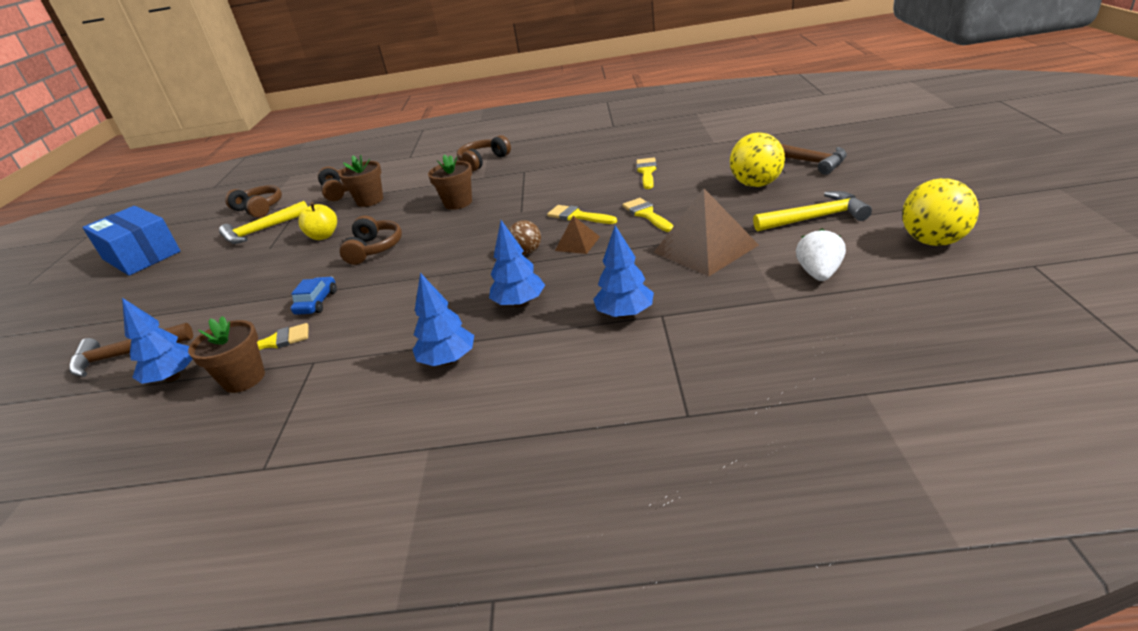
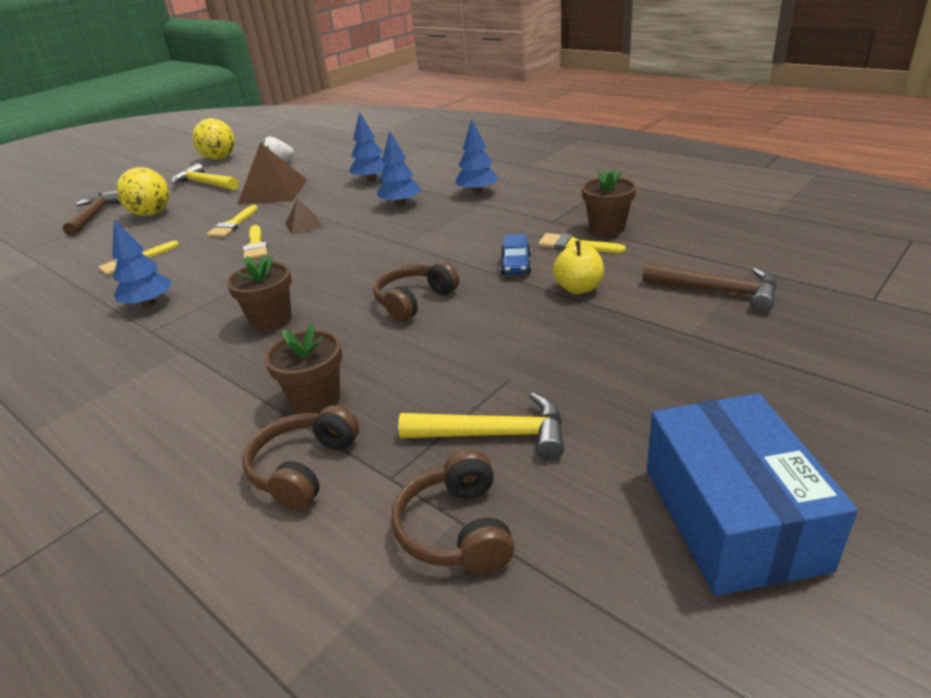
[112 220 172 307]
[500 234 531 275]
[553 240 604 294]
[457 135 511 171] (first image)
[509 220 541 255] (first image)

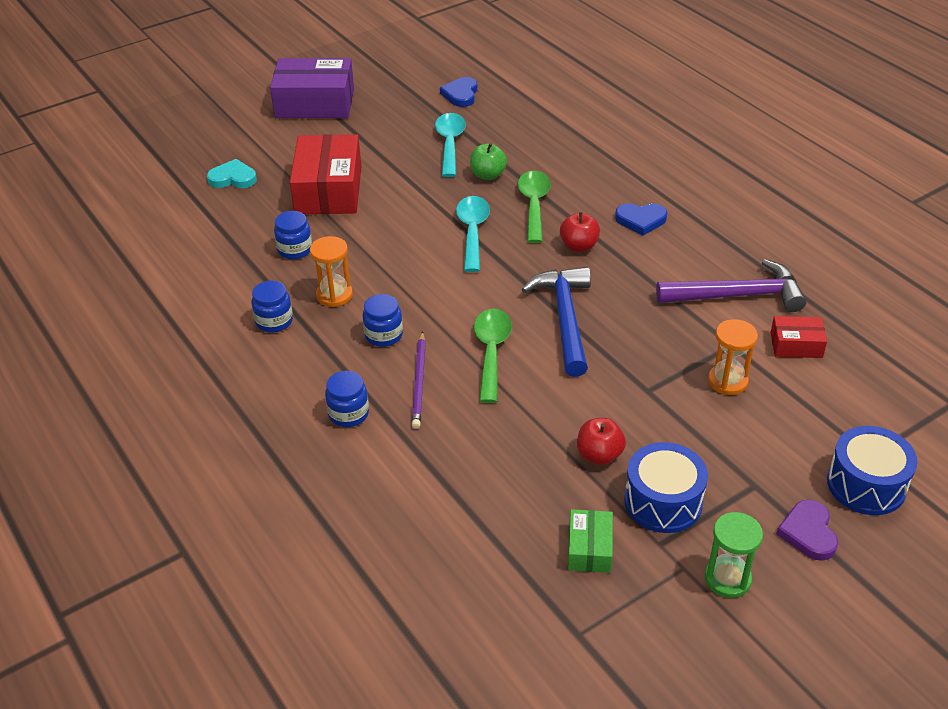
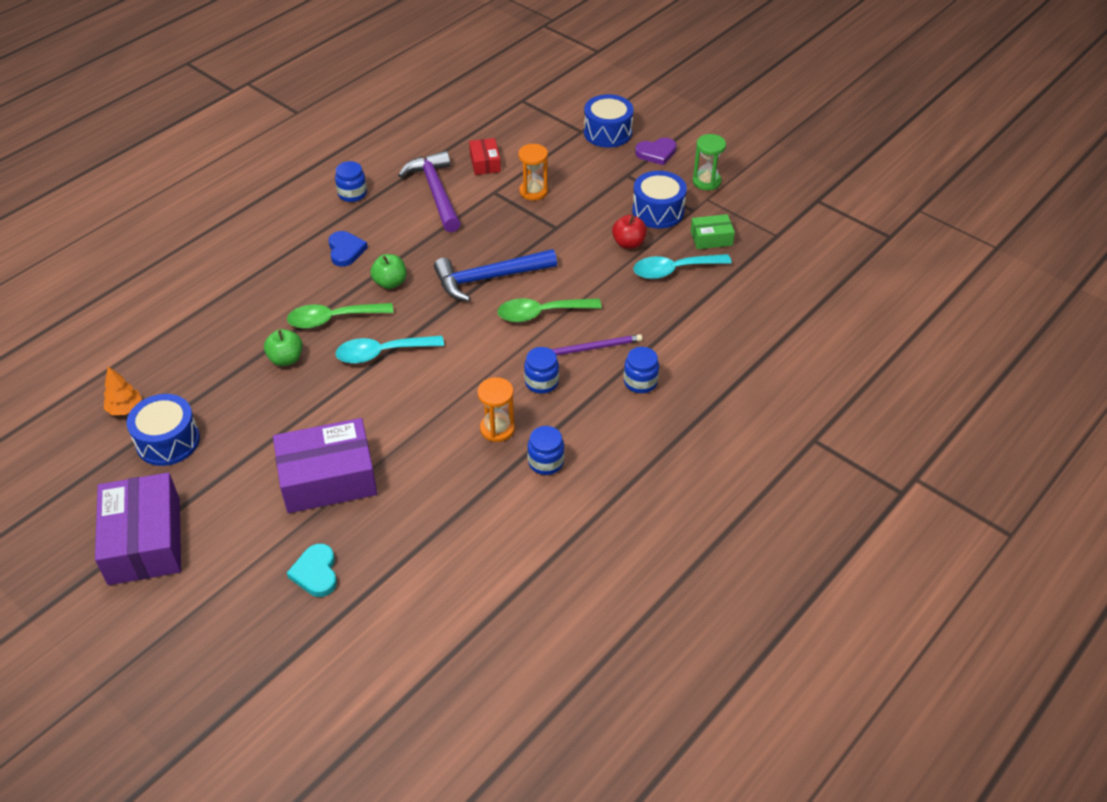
[104 366 142 415]
[126 394 200 466]
[273 418 377 513]
[335 161 367 202]
[370 254 406 289]
[633 254 732 279]

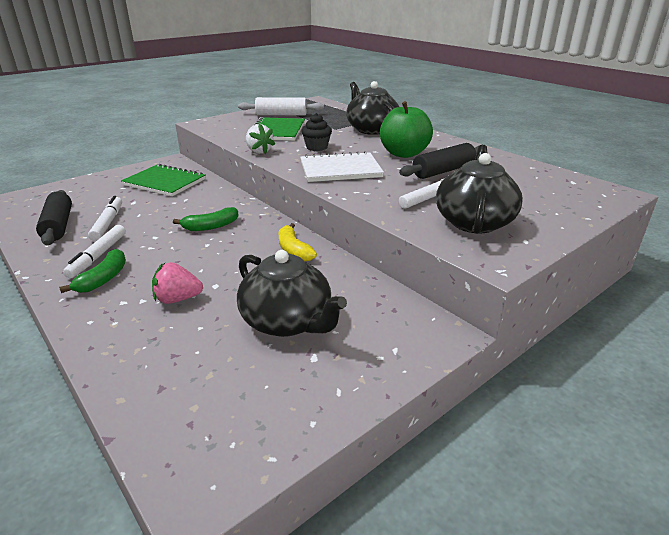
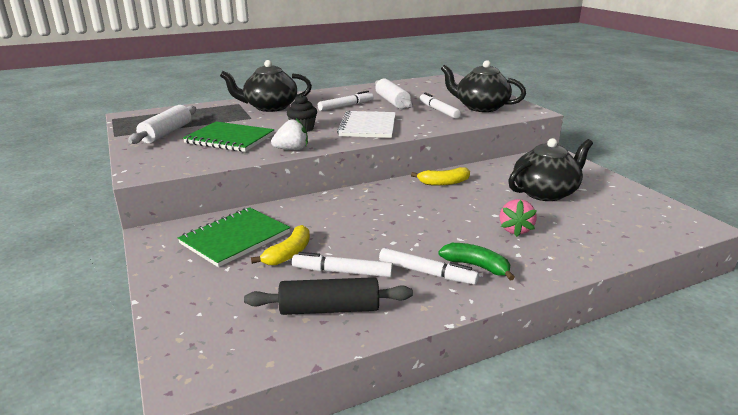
[251 225 310 266]
[318 91 373 111]
[375 79 413 109]
[173 207 239 231] (first image)

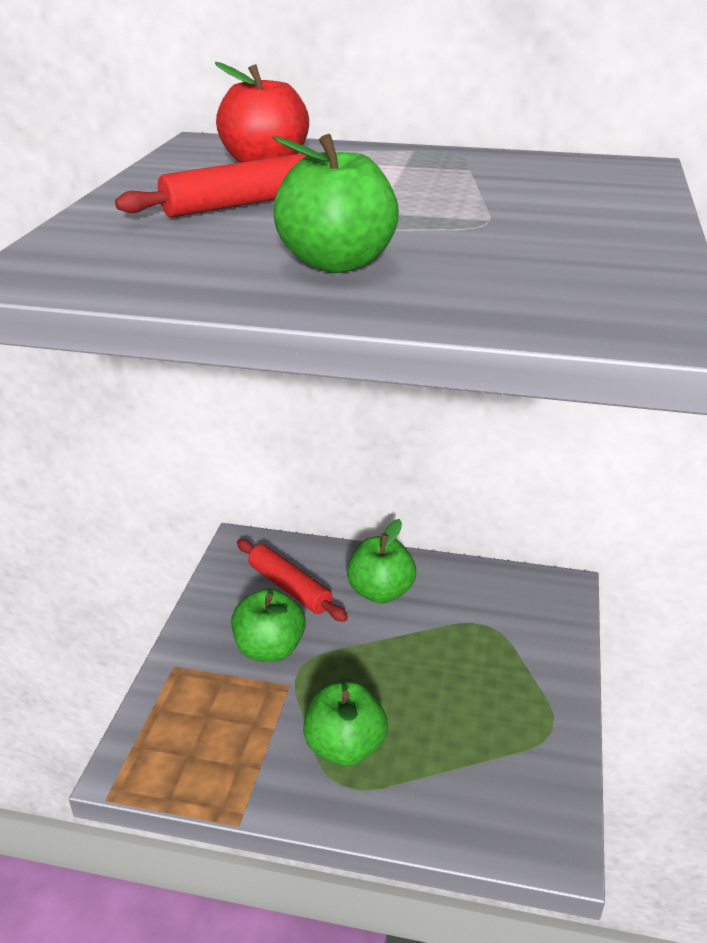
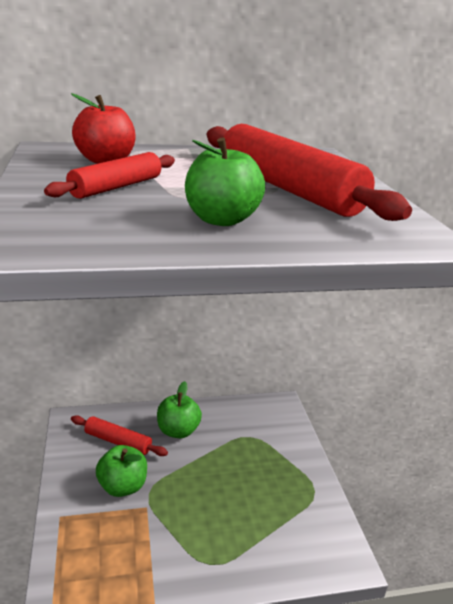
[207 124 412 221]
[303 682 388 766] (first image)

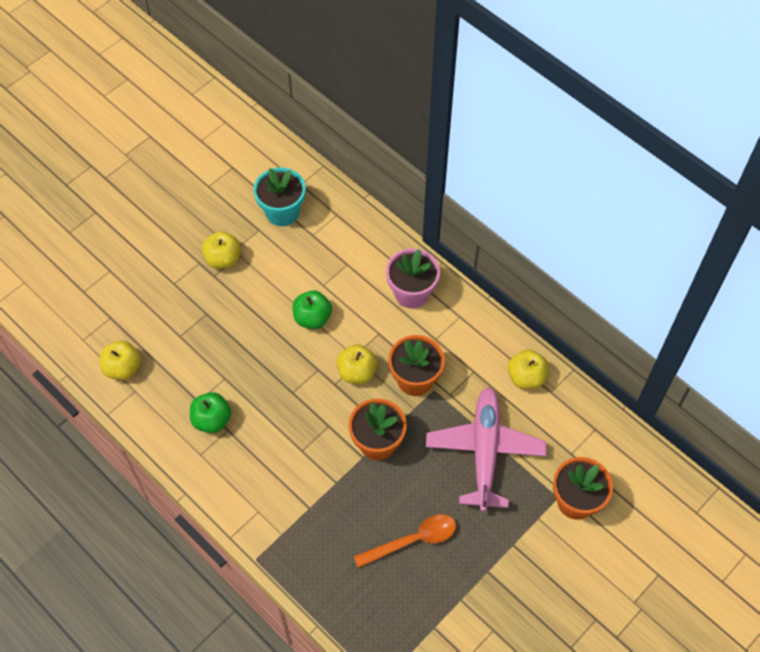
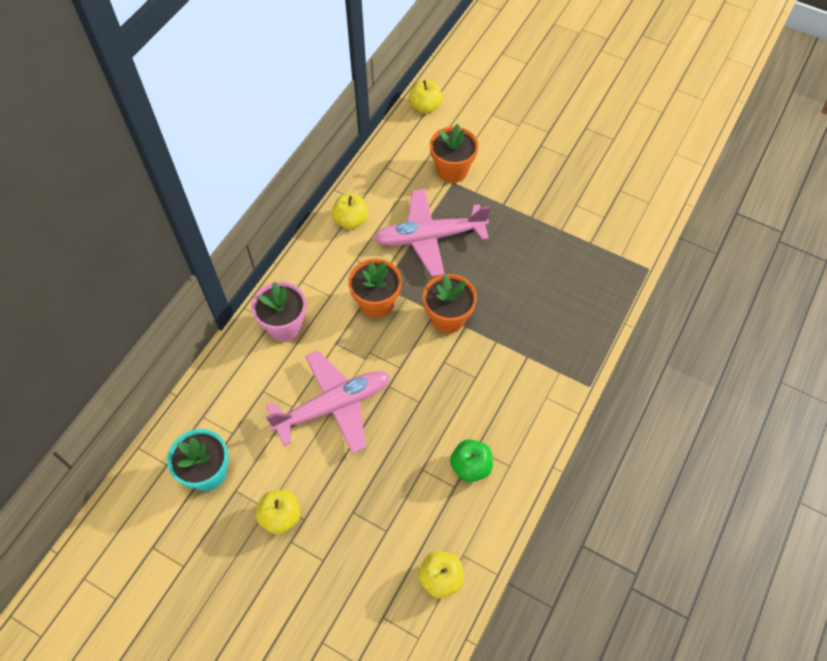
[266 351 390 454]
[409 80 443 114]
[353 514 456 568] (first image)

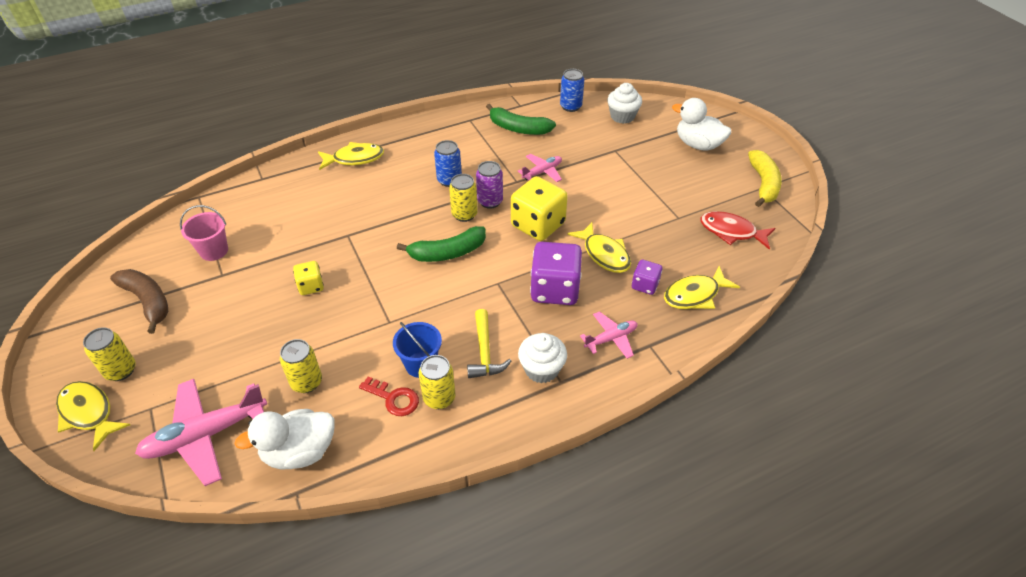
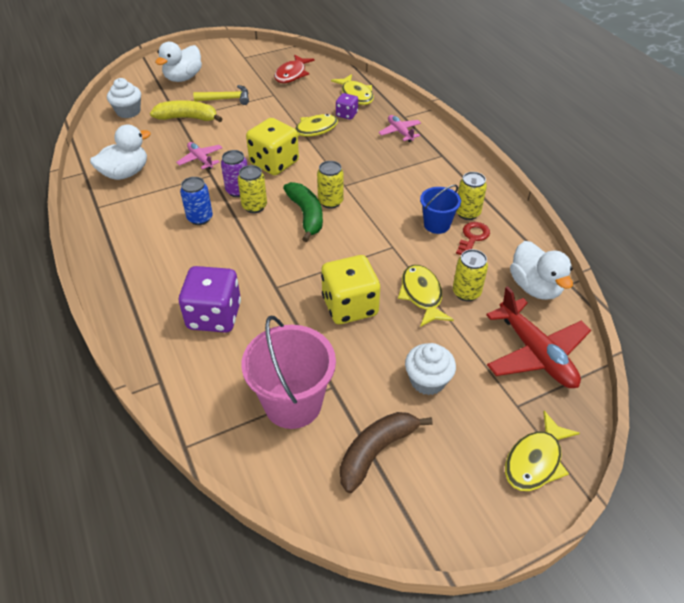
[90 124 151 180]
[150 100 222 122]
[179 266 241 333]
[193 85 249 105]
[241 316 336 429]
[317 161 344 209]
[321 255 380 324]
[398 265 454 327]
[405 343 456 395]
[486 286 591 388]
[560 69 584 112] (first image)

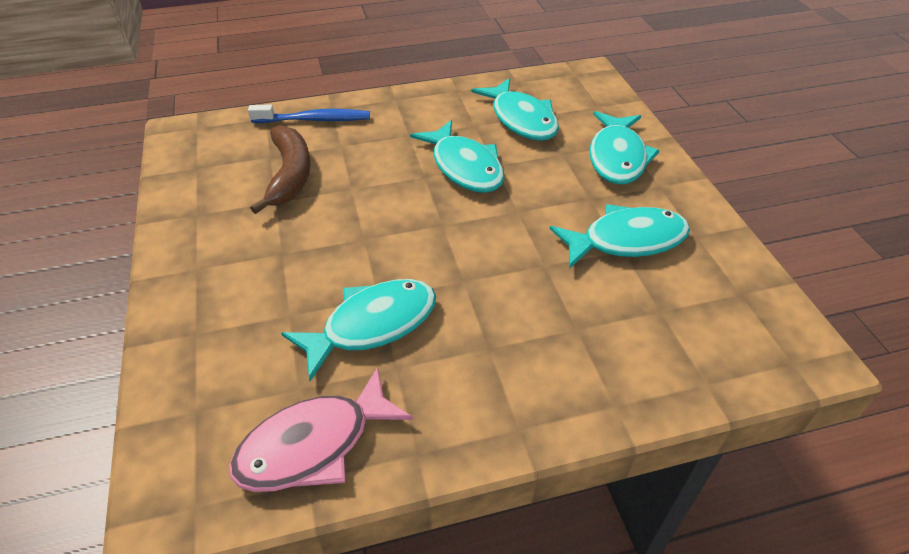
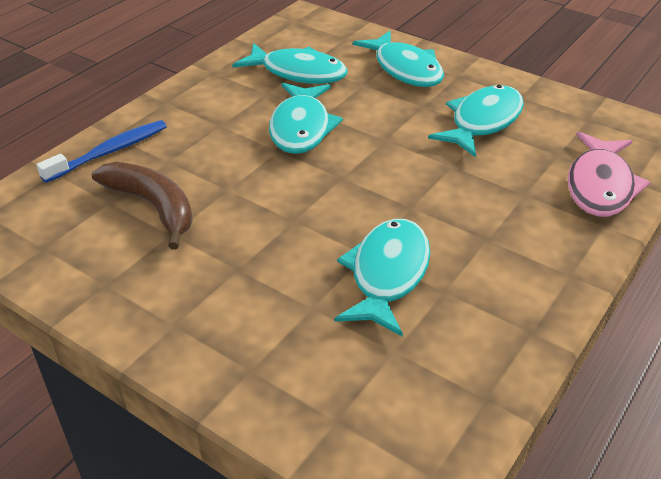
[269 83 343 154]
[568 132 650 217]

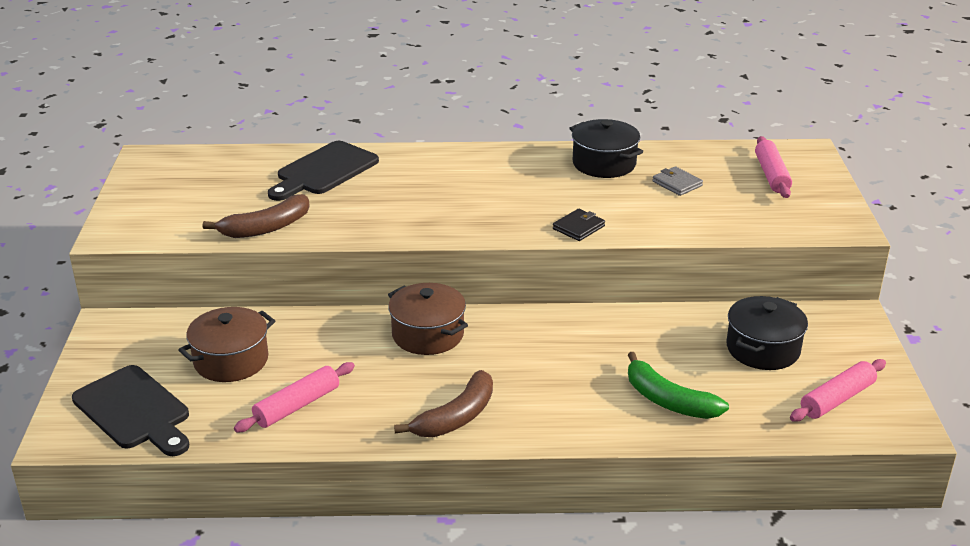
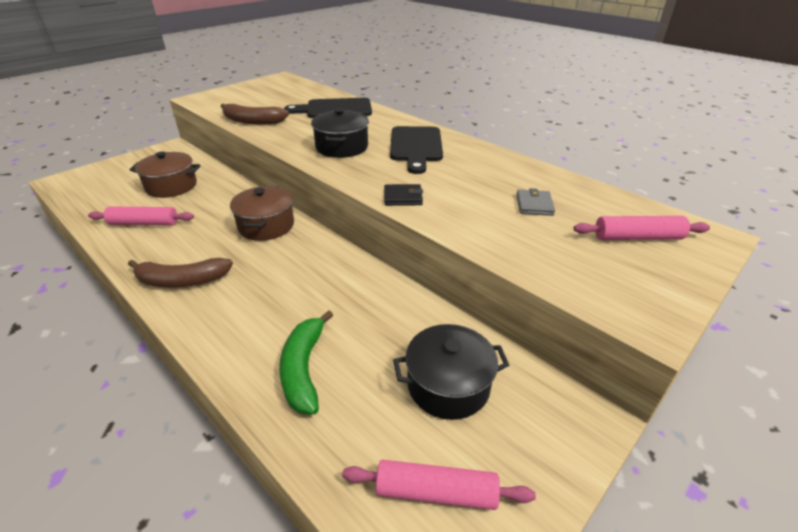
[311 108 369 158]
[390 126 443 174]
[573 216 710 240]

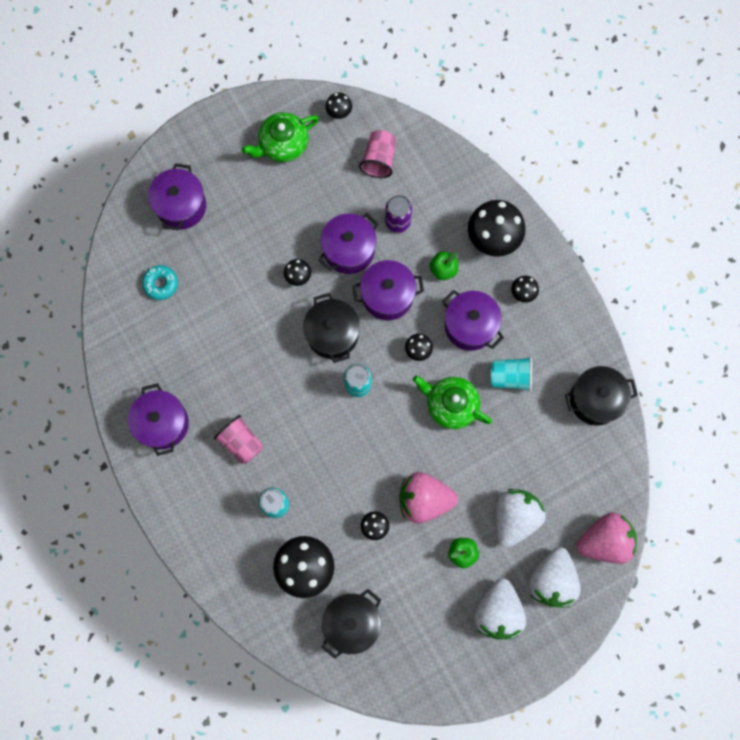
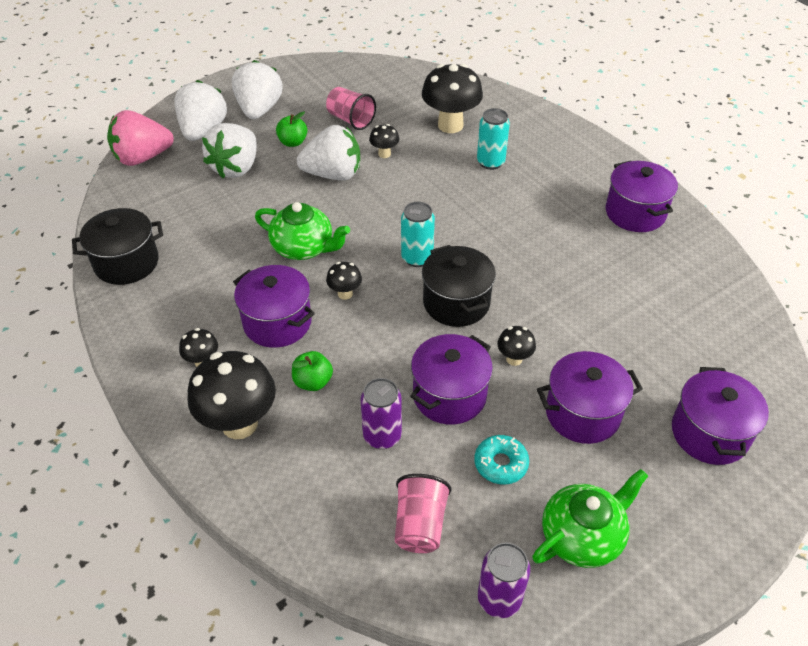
[297 125 360 181]
[326 87 376 130]
[474 435 529 485]
[478 543 530 618]
[537 351 643 444]
[322 589 381 659] (first image)
[491 357 532 392] (first image)

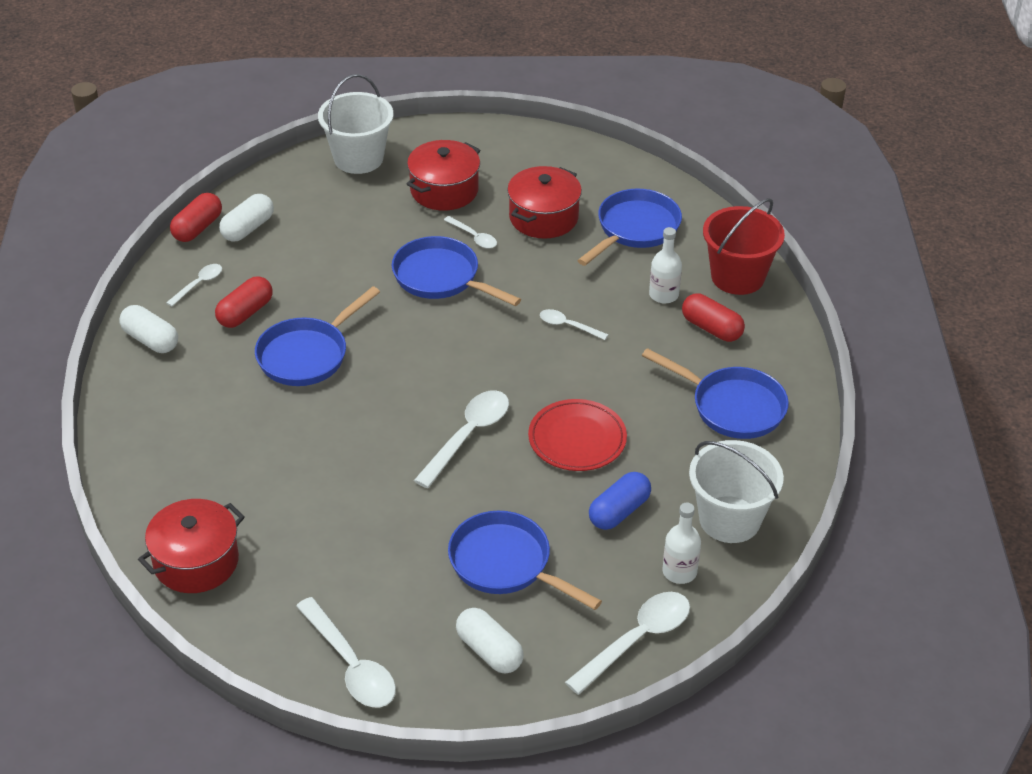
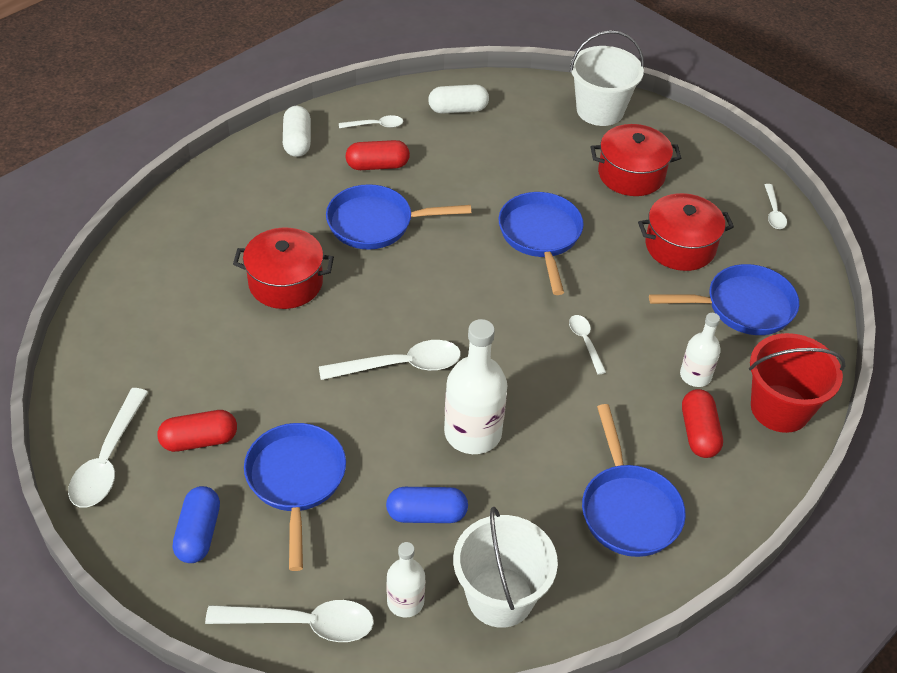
[157 410 237 452]
[173 486 220 563]
[233 228 334 309]
[444 319 508 454]
[765 184 787 229]

